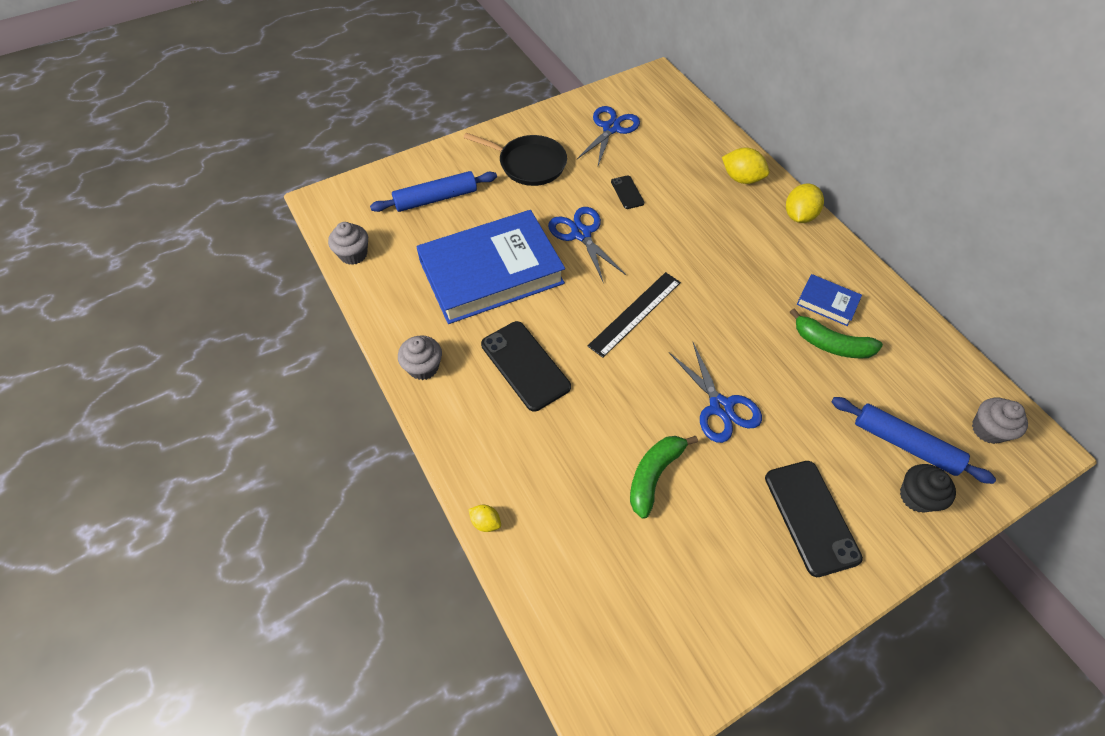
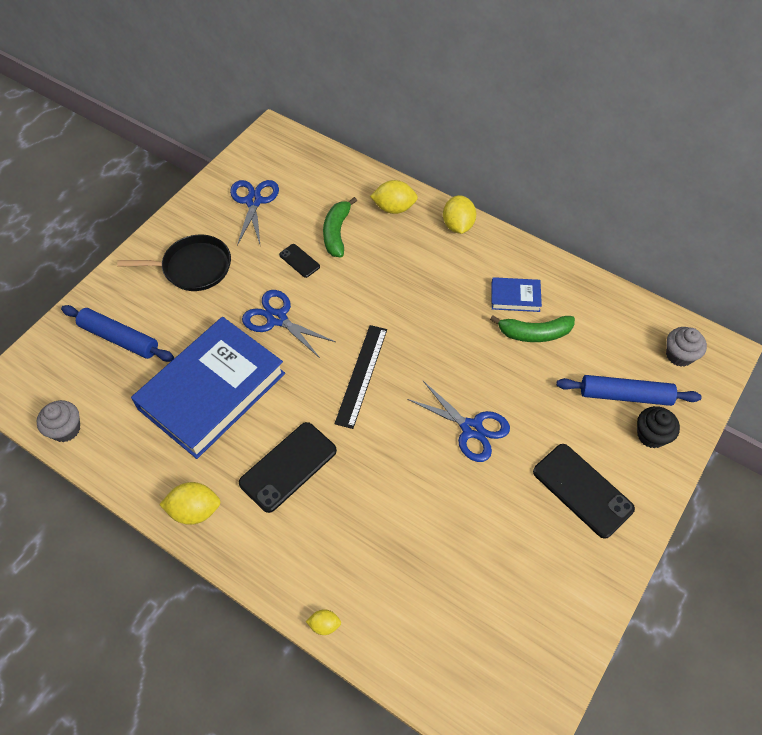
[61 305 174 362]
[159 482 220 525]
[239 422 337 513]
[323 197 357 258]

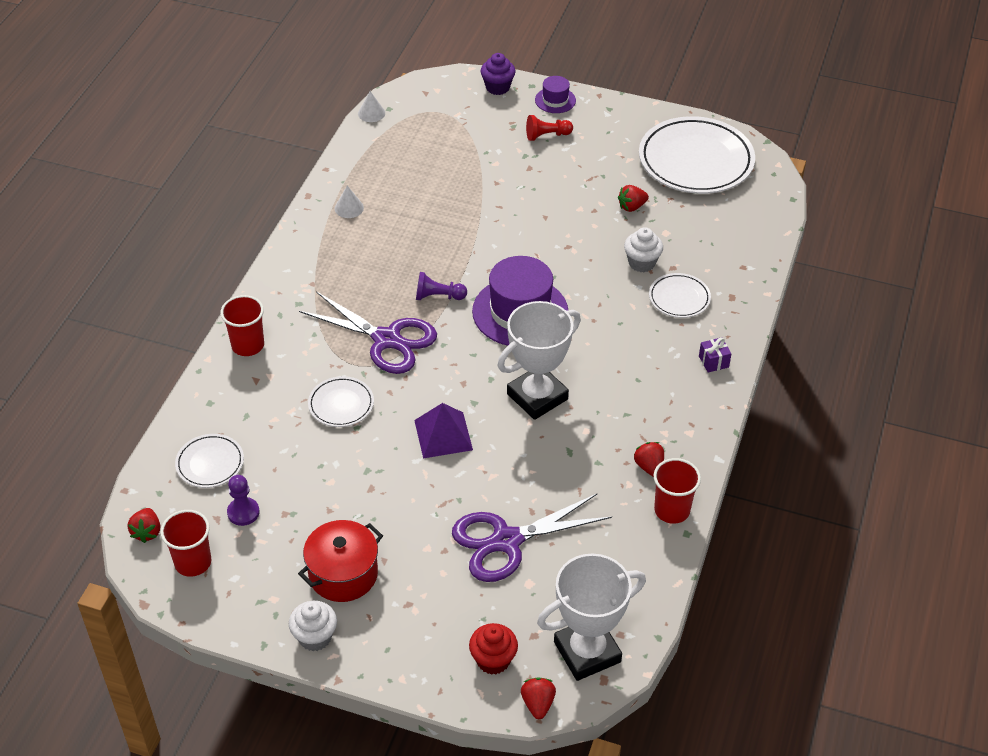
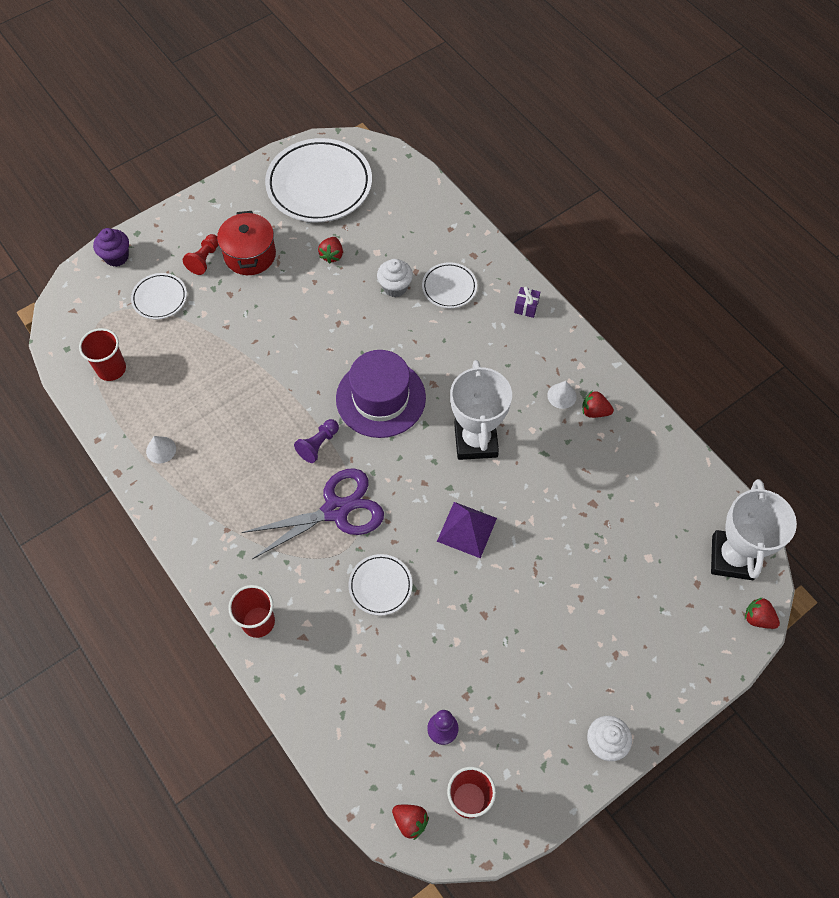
[79 328 126 381]
[131 273 187 319]
[217 211 276 275]
[547 381 577 409]
[452 493 612 582] (first image)
[469 623 518 675] (first image)
[535 76 576 113] (first image)

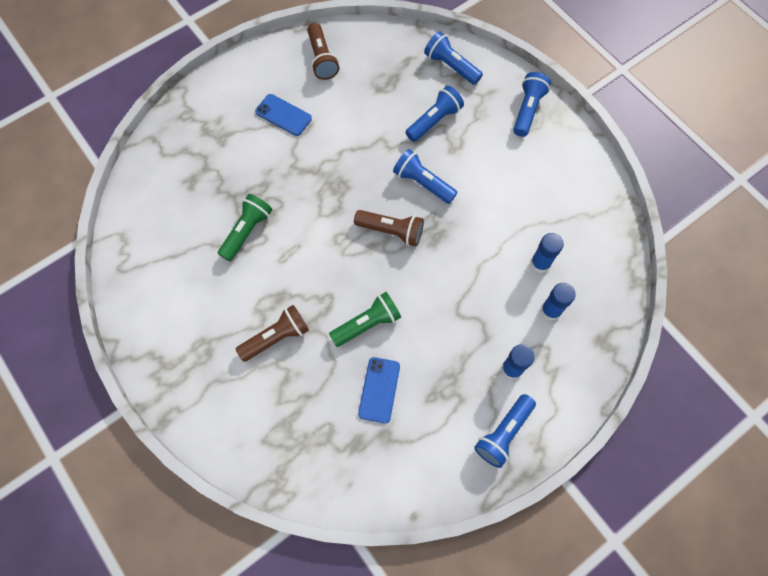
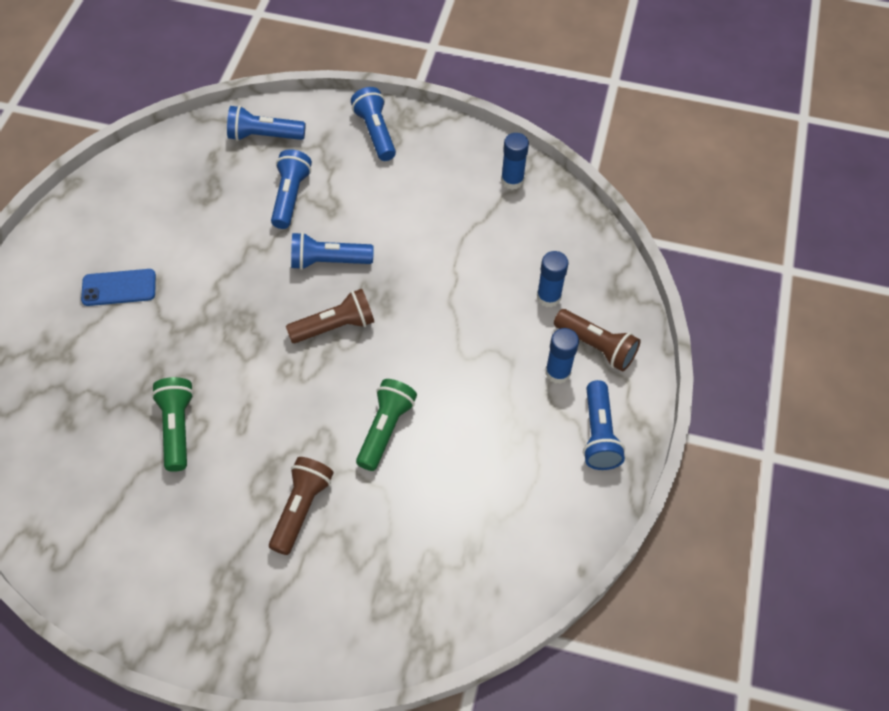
[501 133 529 190]
[554 309 640 371]
[358 357 400 424] (first image)

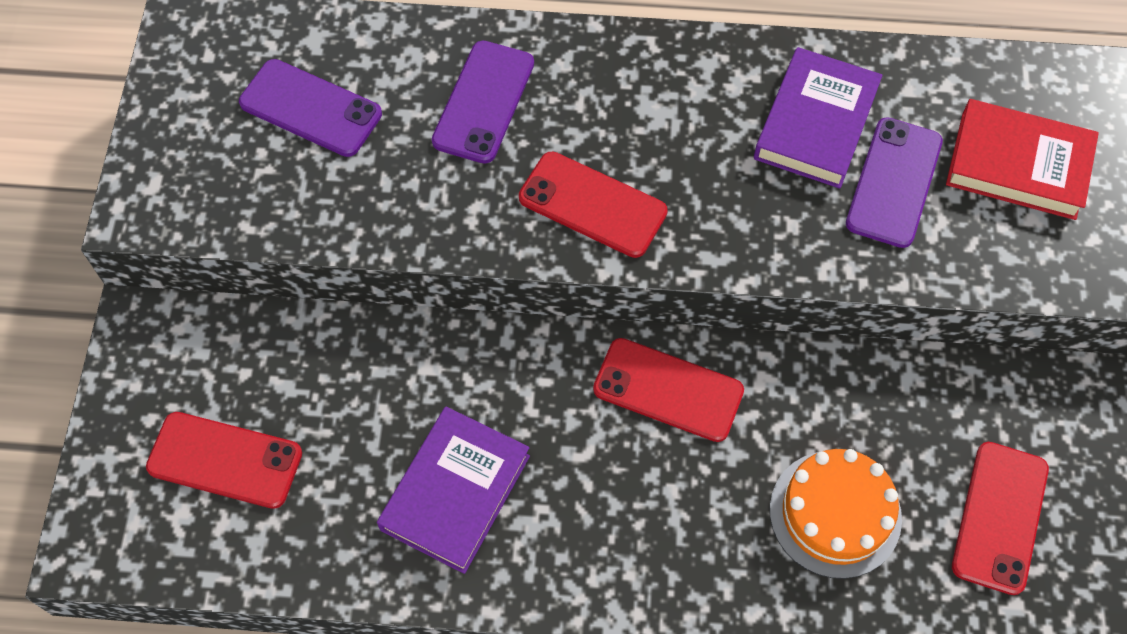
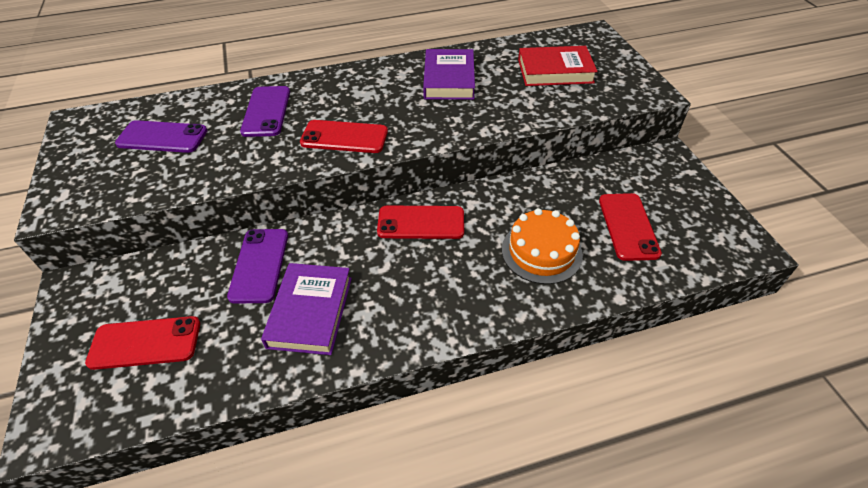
[227 229 288 304]

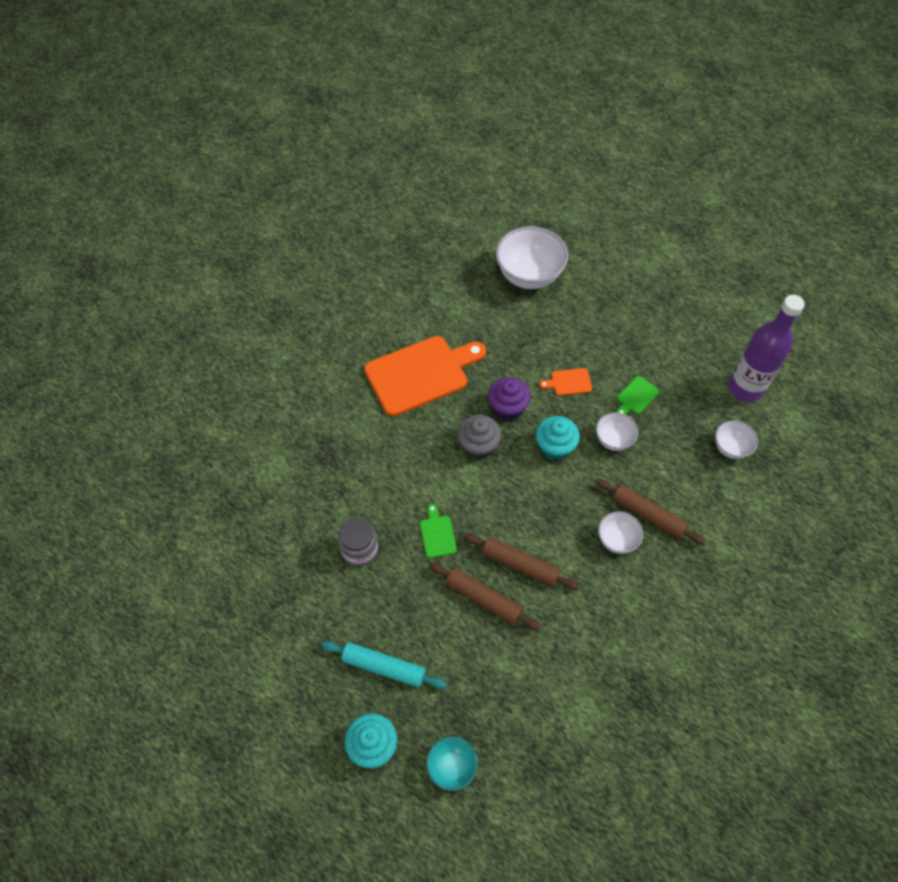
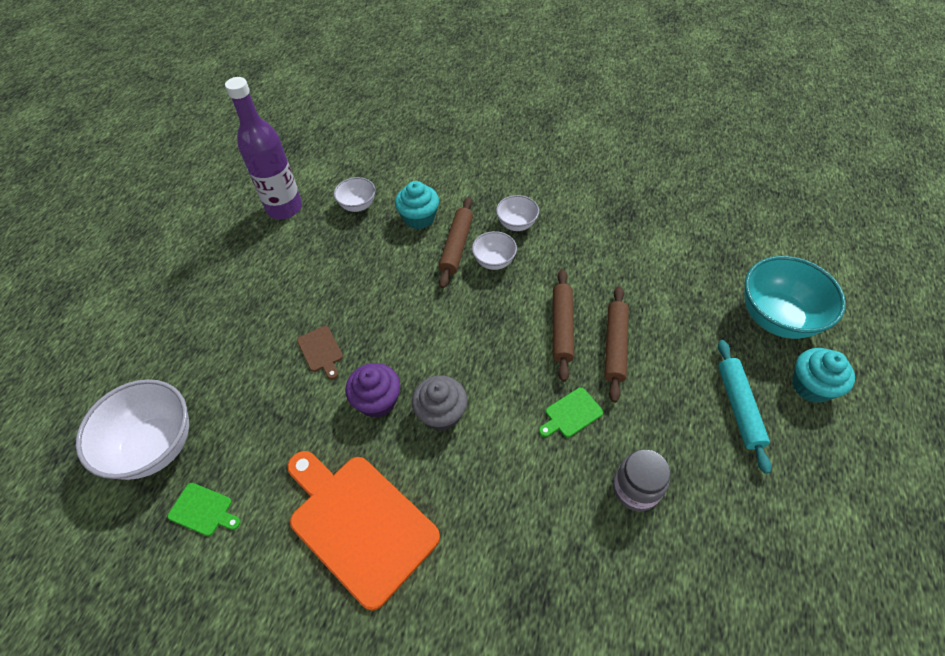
[168 483 241 536]
[297 326 343 380]
[395 181 439 230]
[496 195 539 231]
[744 256 846 339]

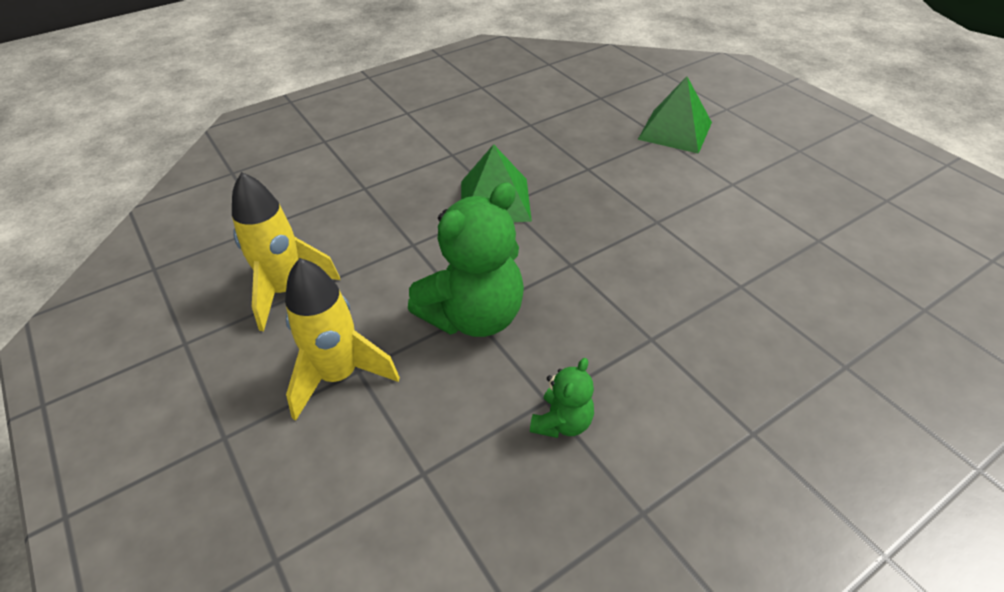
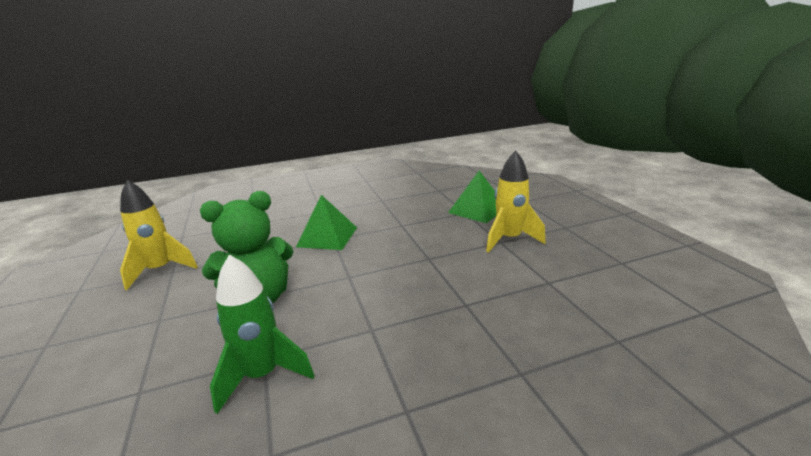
[210 255 315 414]
[486 151 545 253]

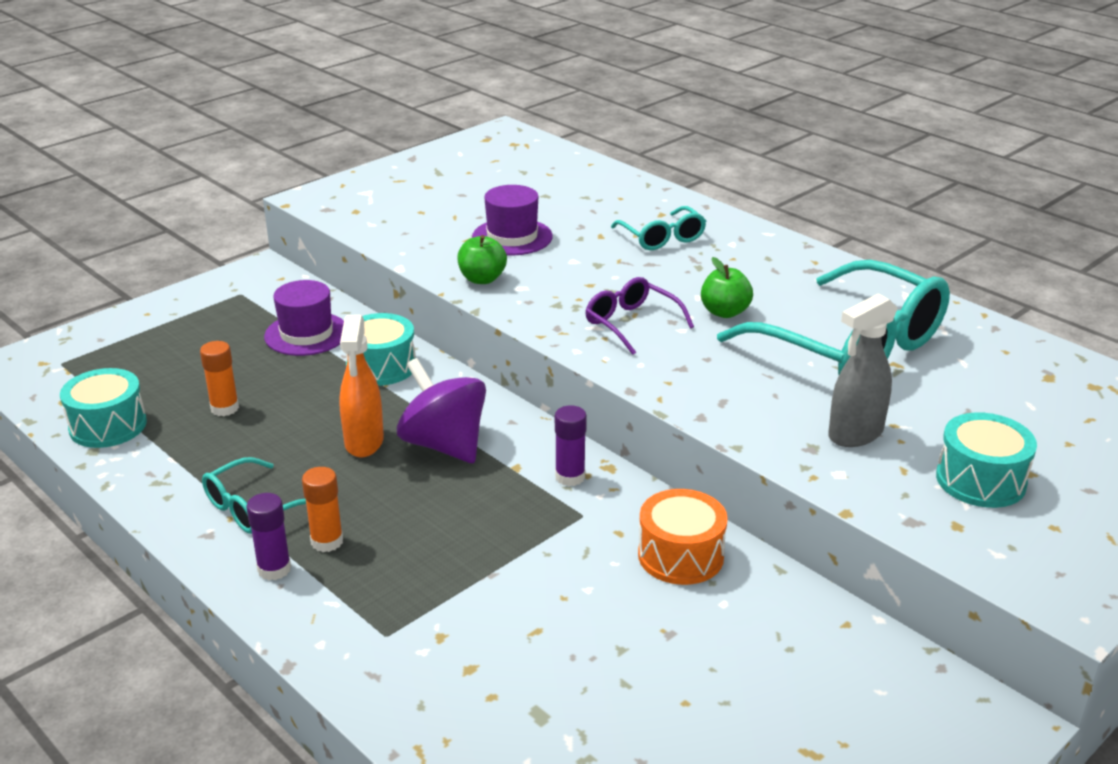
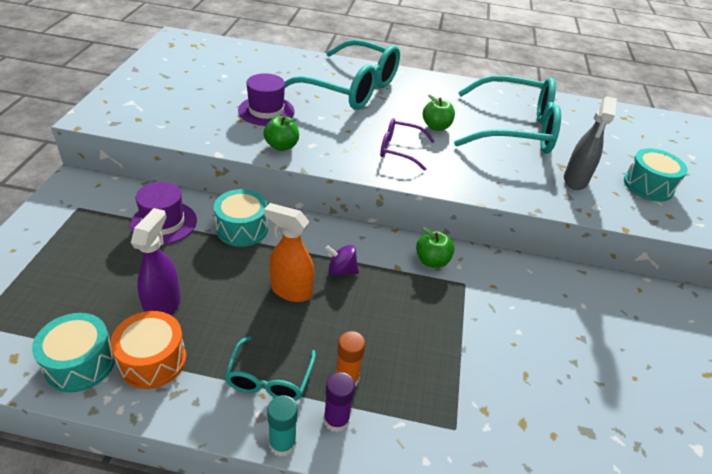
[110 311 186 389]
[131 208 181 315]
[264 203 314 302]
[267 395 298 457]
[285 39 400 110]
[325 245 359 275]
[416 227 454 268]

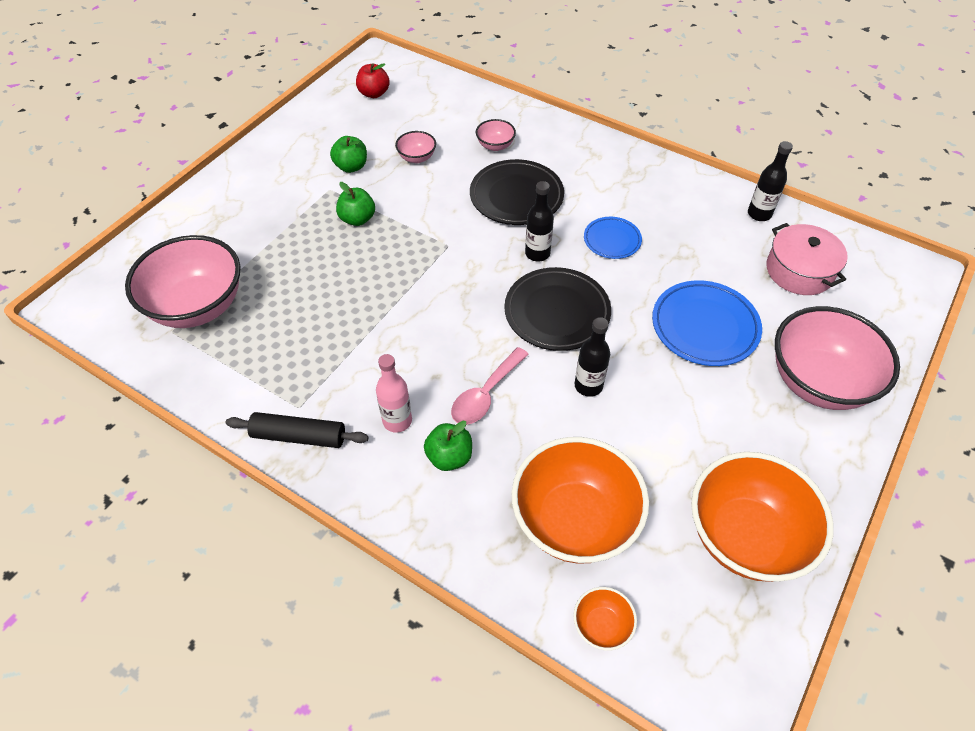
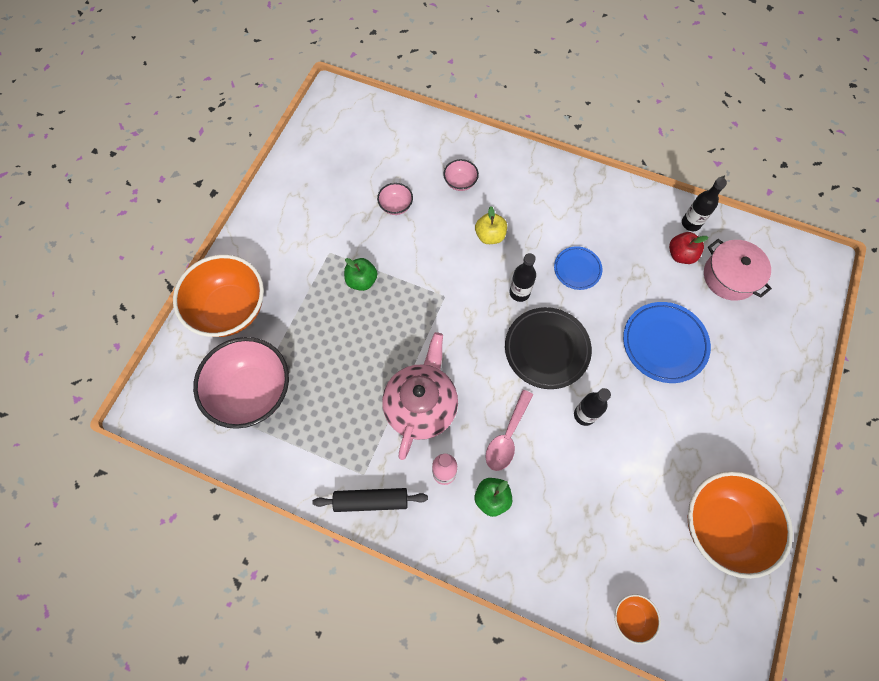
[173 254 264 337]
[382 332 458 460]
[475 206 507 244]
[669 232 708 264]
[330 136 367 173] (first image)
[775 306 900 410] (first image)

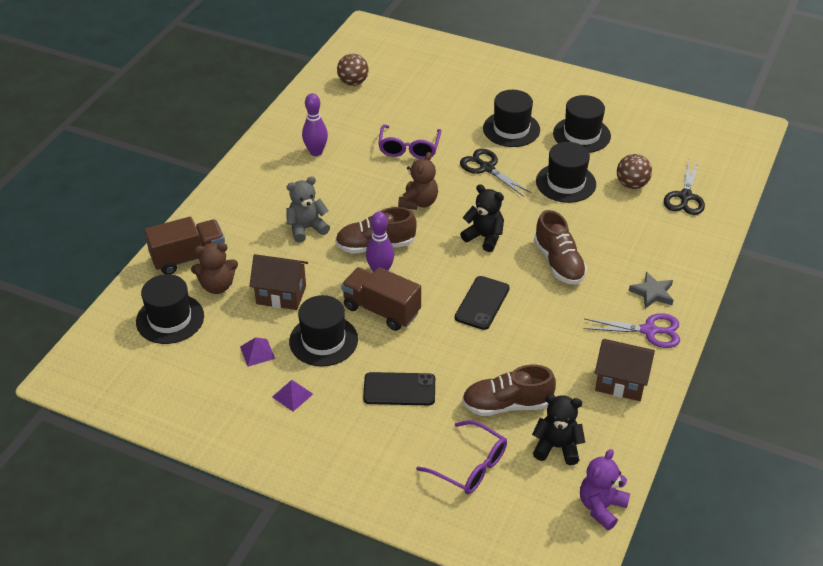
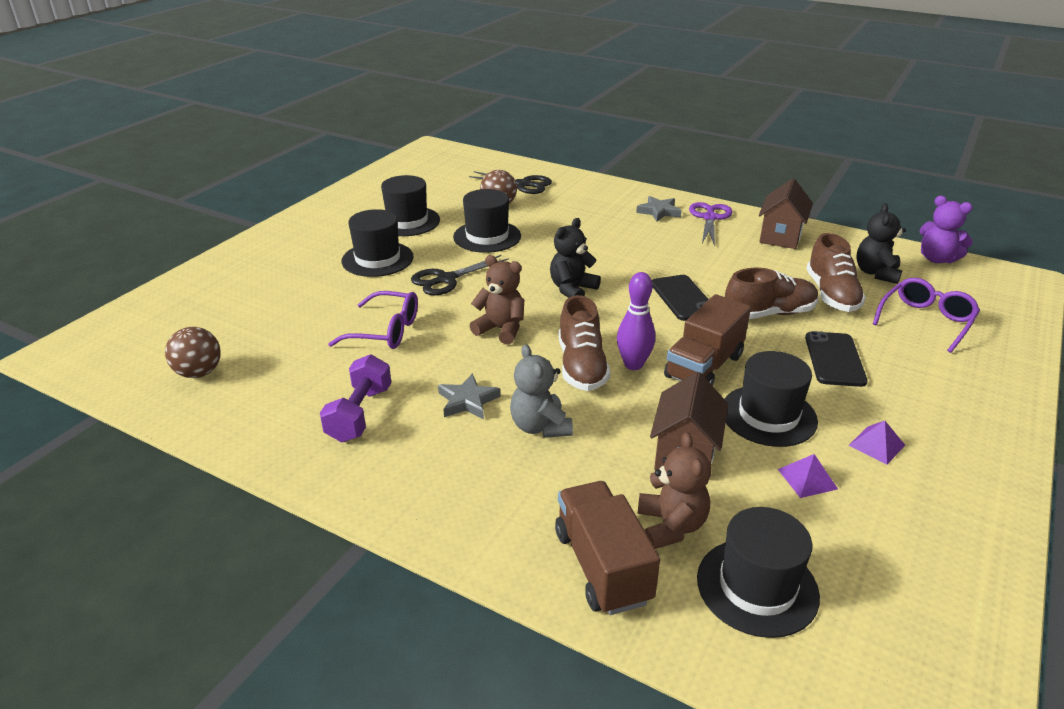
[320 354 391 442]
[438 373 501 419]
[652 275 709 321]
[725 268 819 319]

